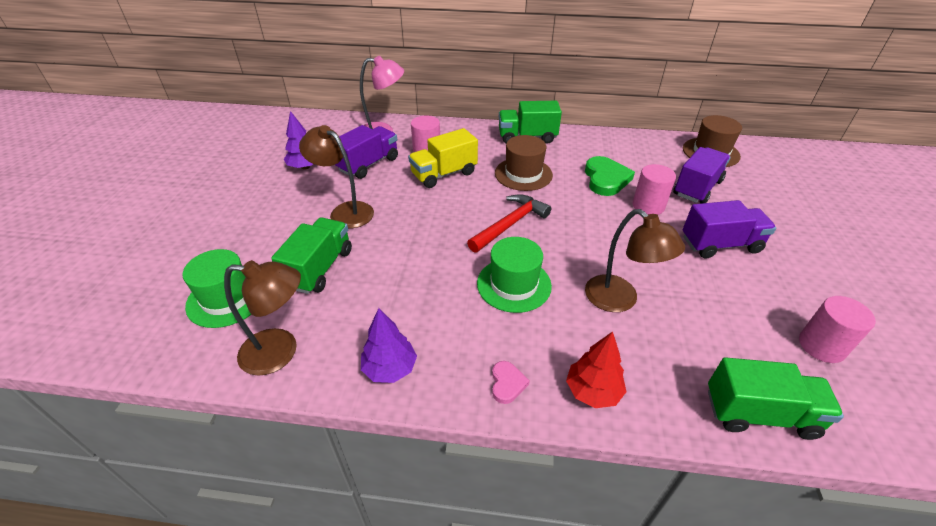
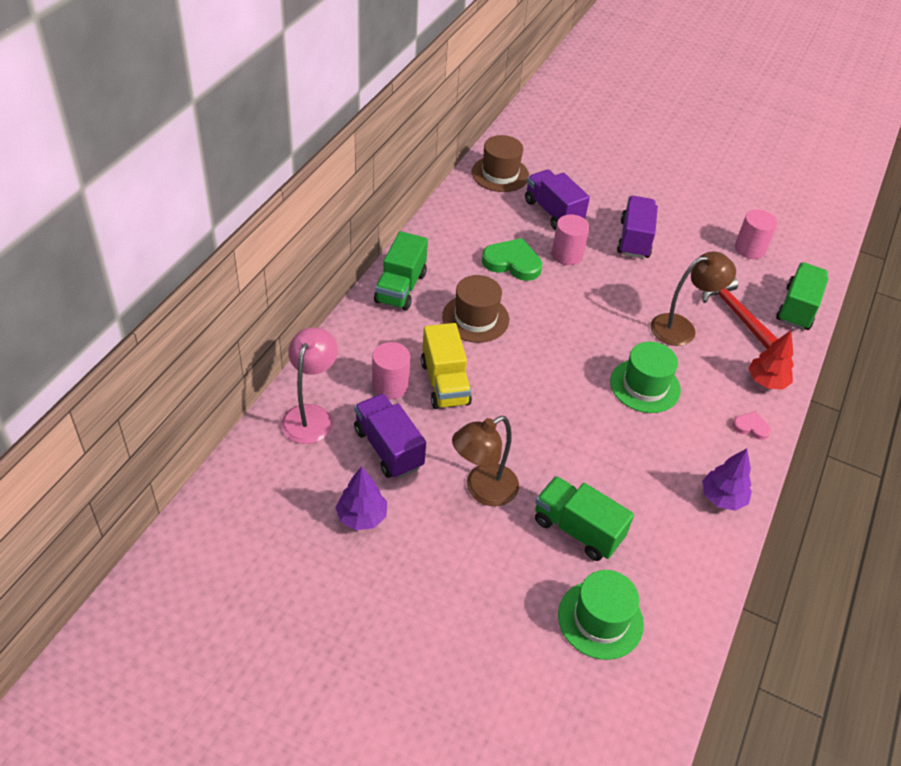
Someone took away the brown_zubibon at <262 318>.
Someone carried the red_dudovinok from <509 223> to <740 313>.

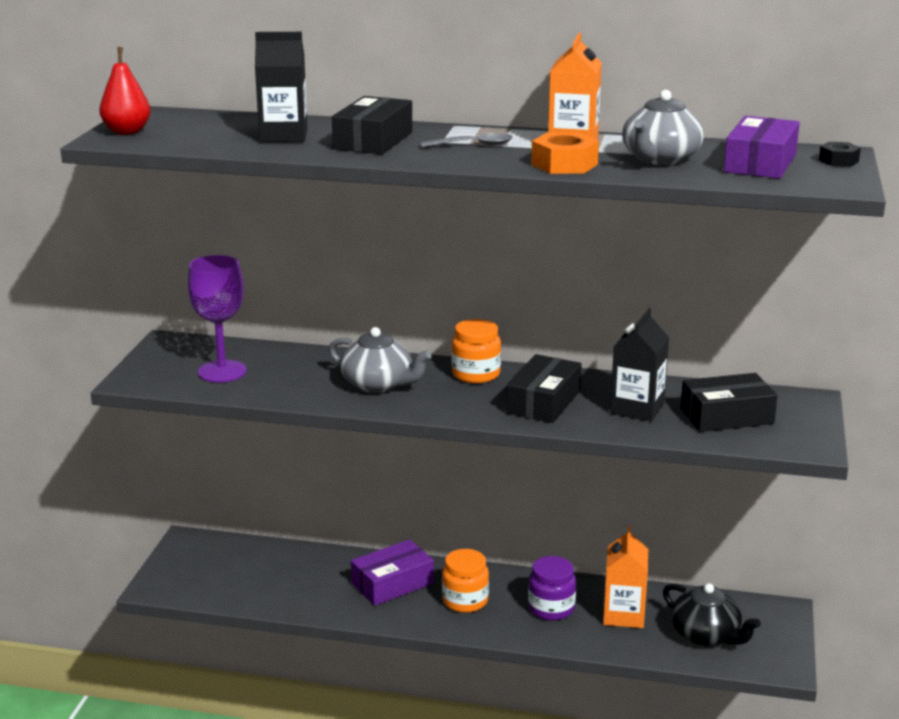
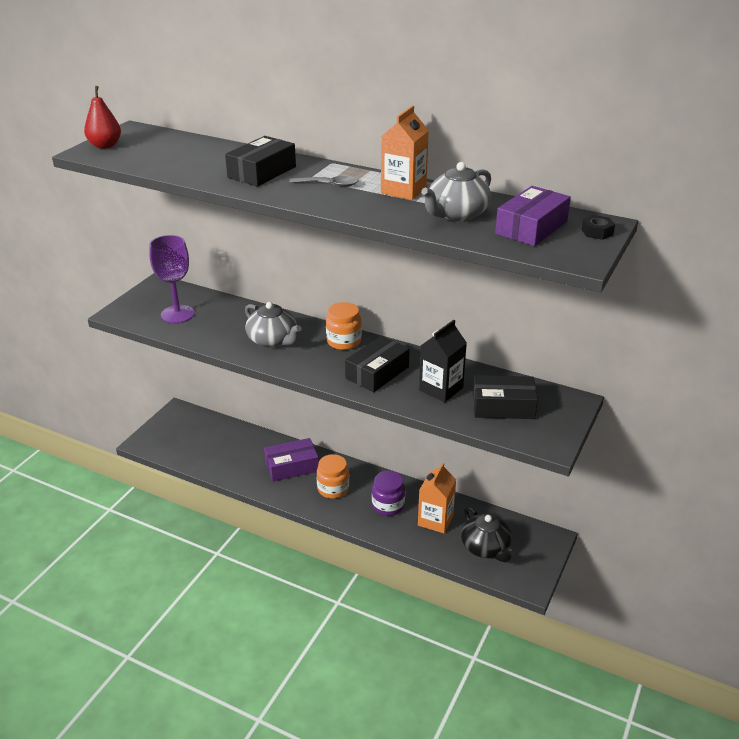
Someone took away the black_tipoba at <281 87>.
Someone took away the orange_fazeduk at <565 153>.

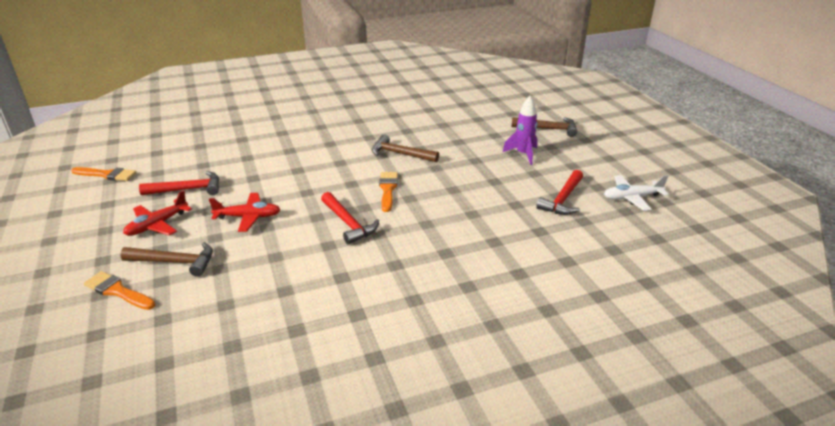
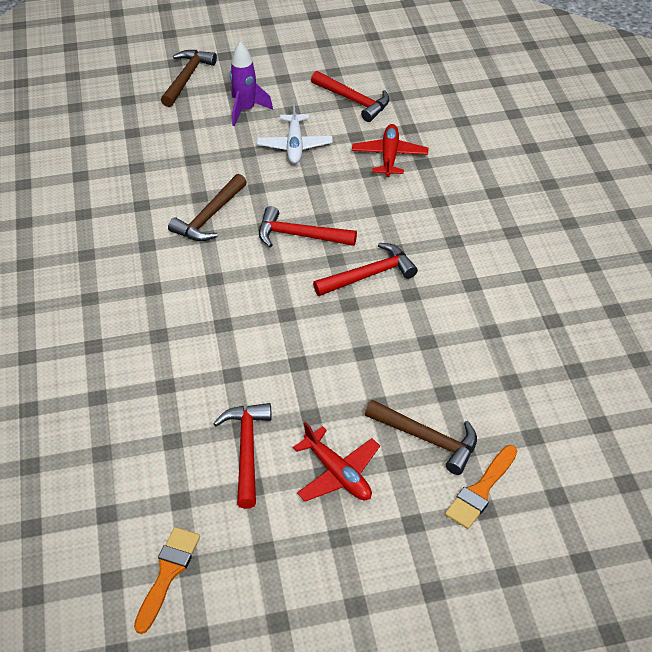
Someone rotated the brown_dudovinok at <166 259> by 105 degrees clockwise.
Someone carried the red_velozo from <245 212> to <390 150>.
Someone swapped the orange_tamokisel at <388 192> for the red_dudovinok at <308 226>.
Someone carried the white_velozo from <636 193> to <295 132>.

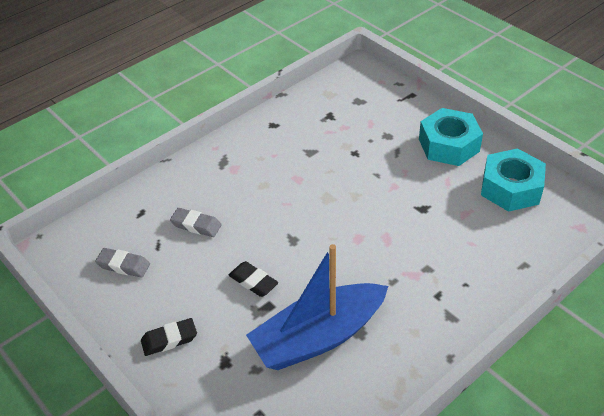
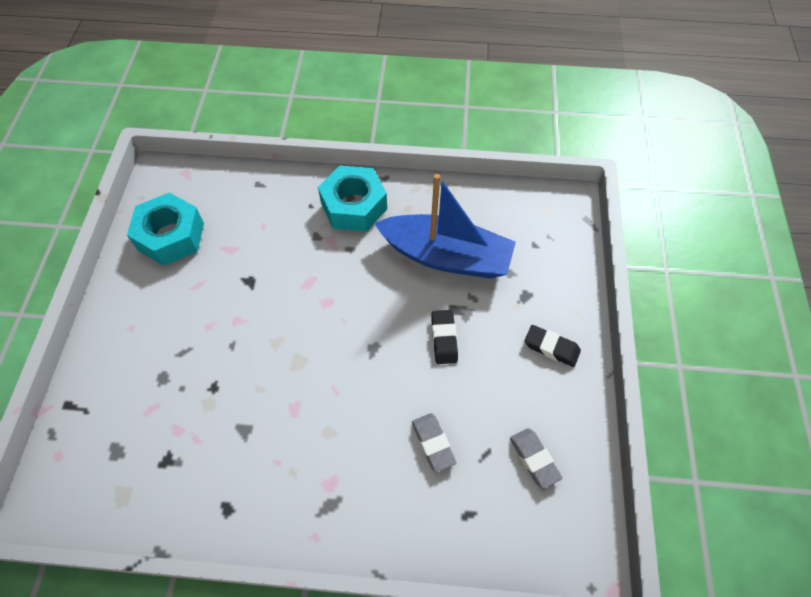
Someone carried the turquoise_fazeduk from <451 137> to <352 199>.

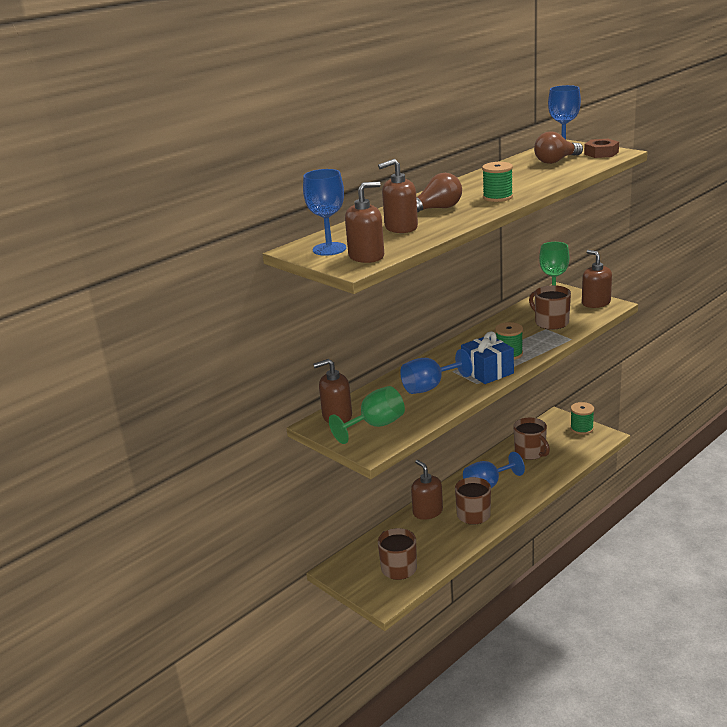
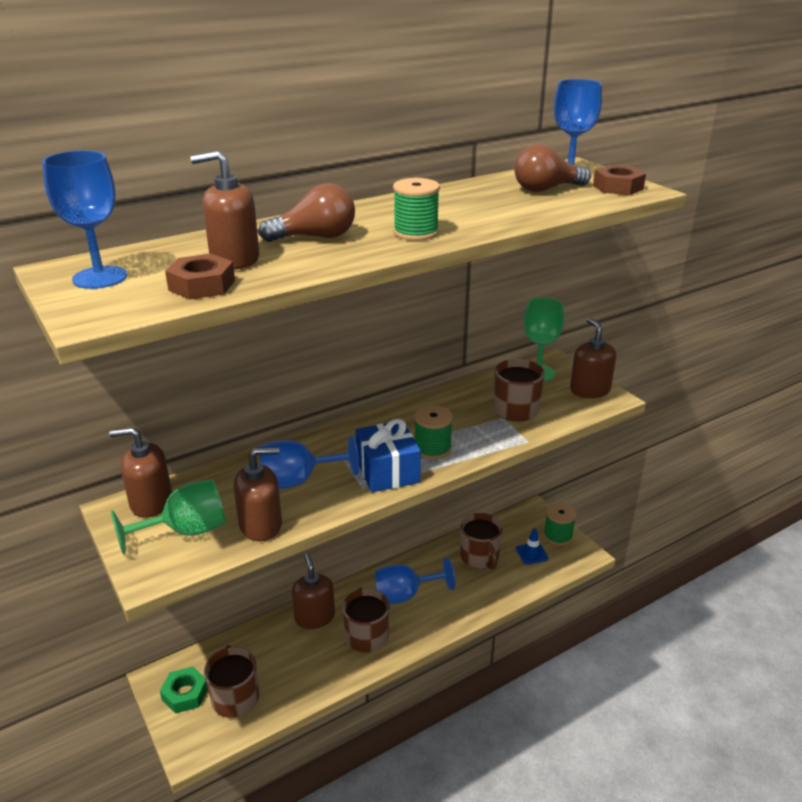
Someone carried the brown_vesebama from <364 222> to <258 494>.
Someone put down the green_fazeduk at <184 690>.
Someone put down the brown_fazeduk at <200 277>.
Someone put down the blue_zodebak at <532 546>.

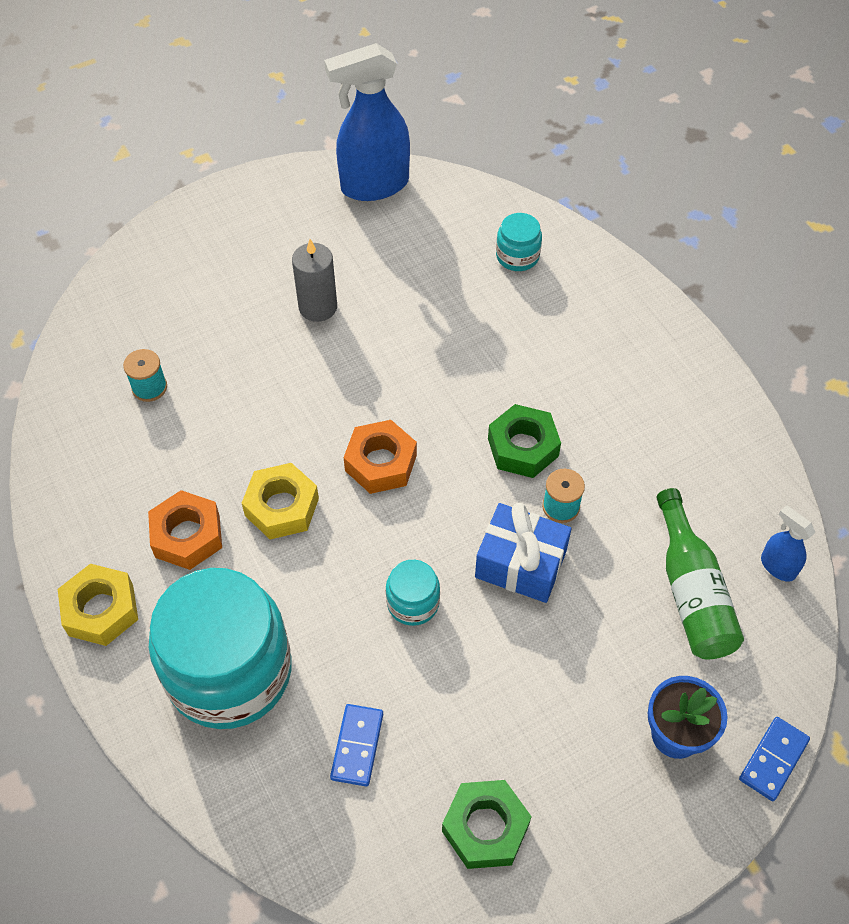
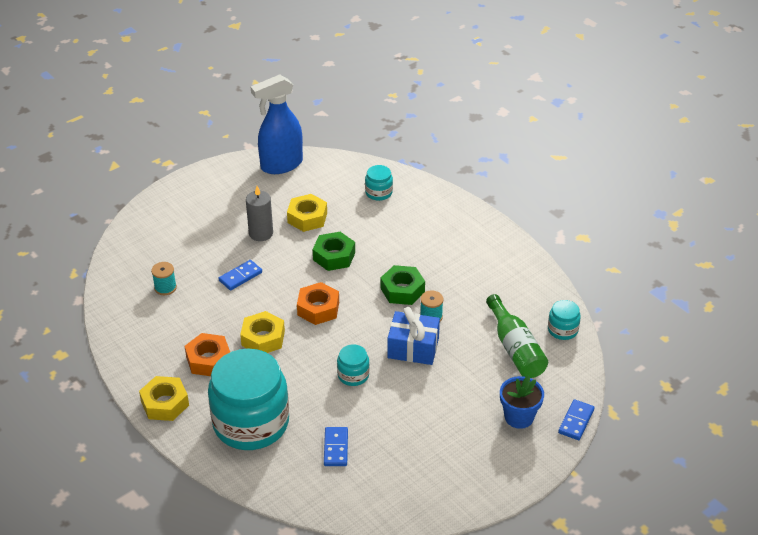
Someone carried the green_fazeduk from <487 824> to <334 251>.
Someone swapped the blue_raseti at <788 543> for the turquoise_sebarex at <564 320>.
Someone put down the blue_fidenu at <240 275>.
Someone put down the yellow_fazeduk at <307 213>.

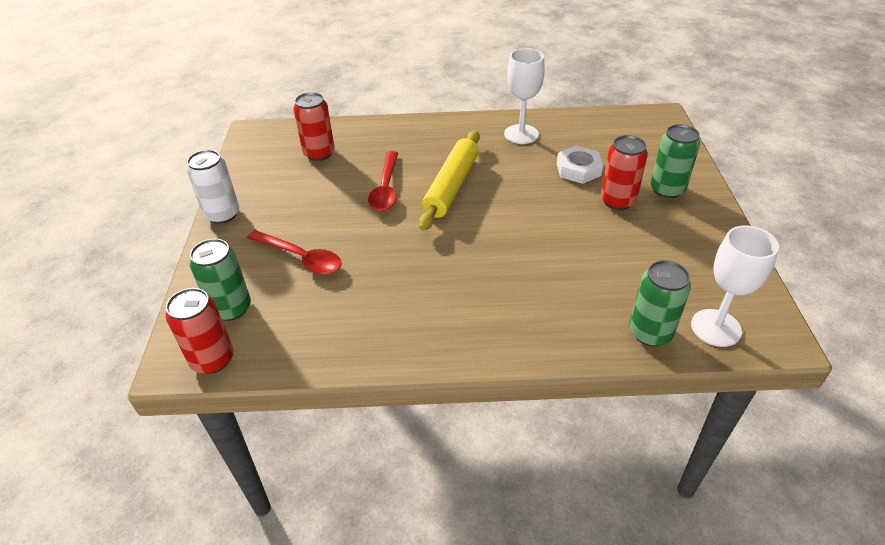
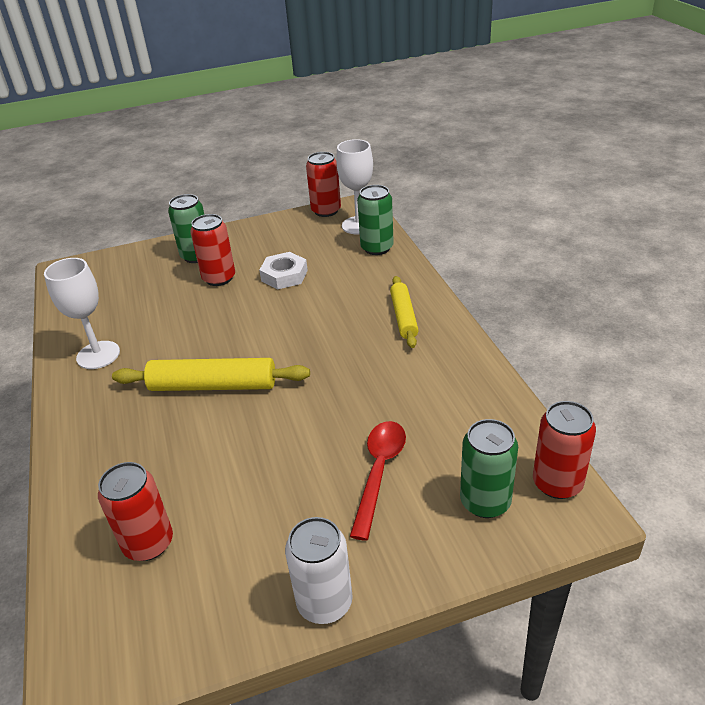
Someone took away the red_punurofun at <383 181>.
Someone carried the white_fazeduk from <580 165> to <283 270>.
Someone put down the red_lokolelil at <323 184>.
Someone put down the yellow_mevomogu at <404 312>.

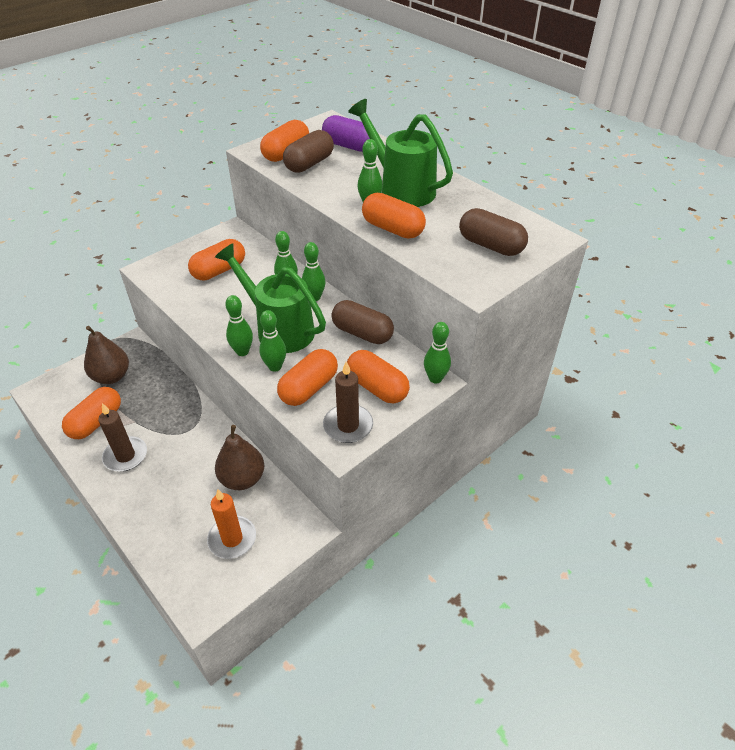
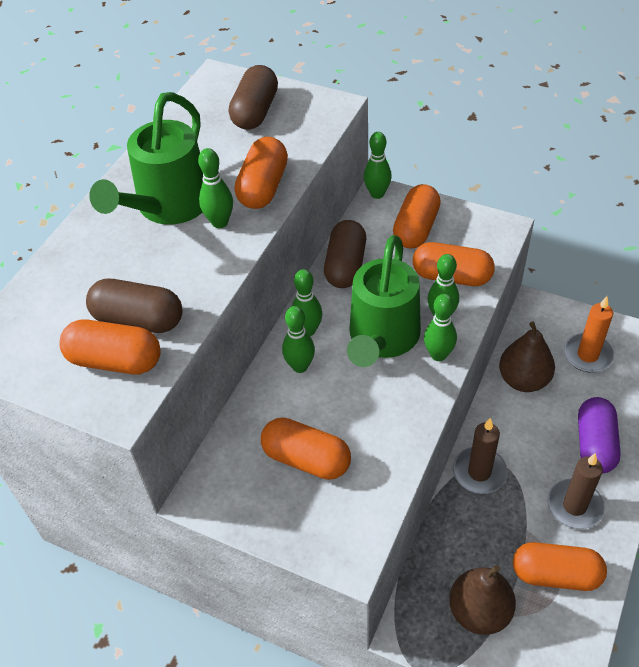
Someone carried the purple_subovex from <346 133> to <599 435>.
Someone carried the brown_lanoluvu from <348 402> to <480 456>.

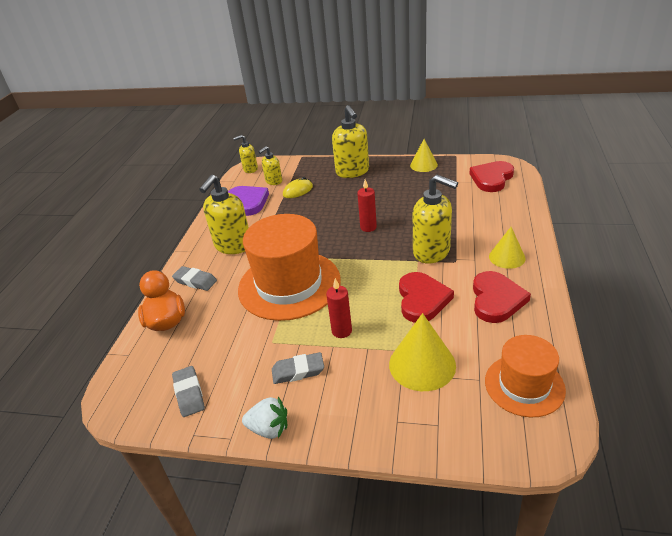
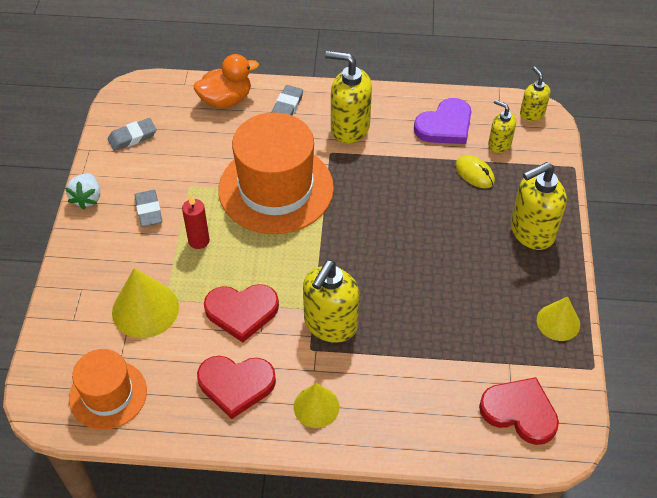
Someone took away the red_lanoluvu at <367 205>.

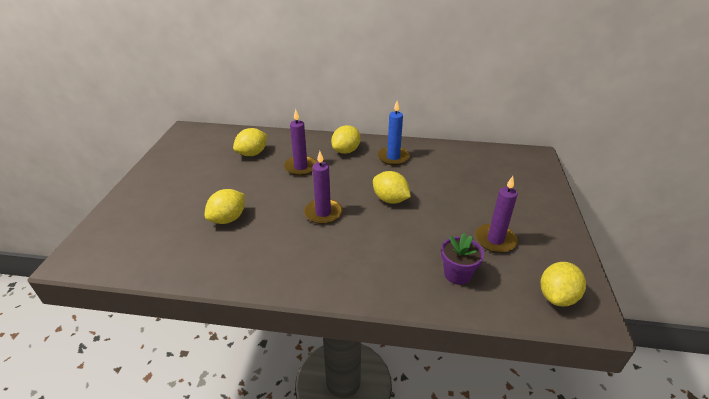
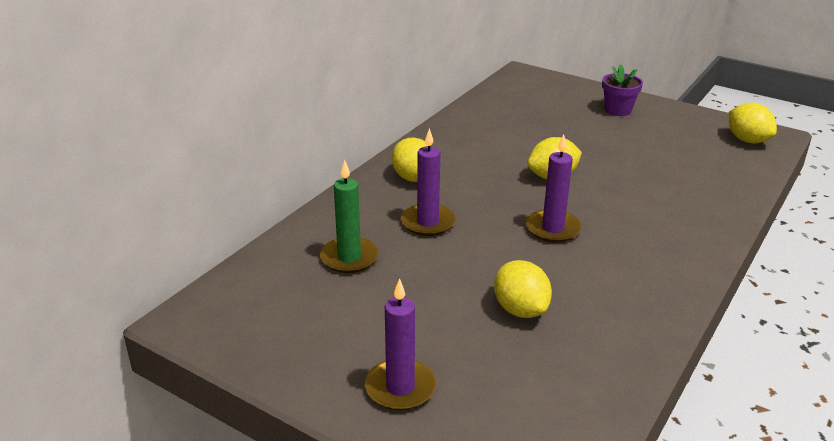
Someone swapped the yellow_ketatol at <250 142> for the green_lanoluvu at <349 216>.
Someone took away the blue_lanoluvu at <393 133>.
Someone carried the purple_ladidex from <462 259> to <622 90>.
Someone carried the purple_lanoluvu from <496 214> to <400 344>.

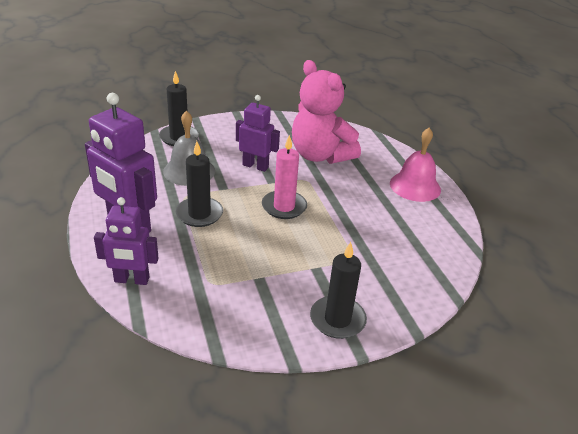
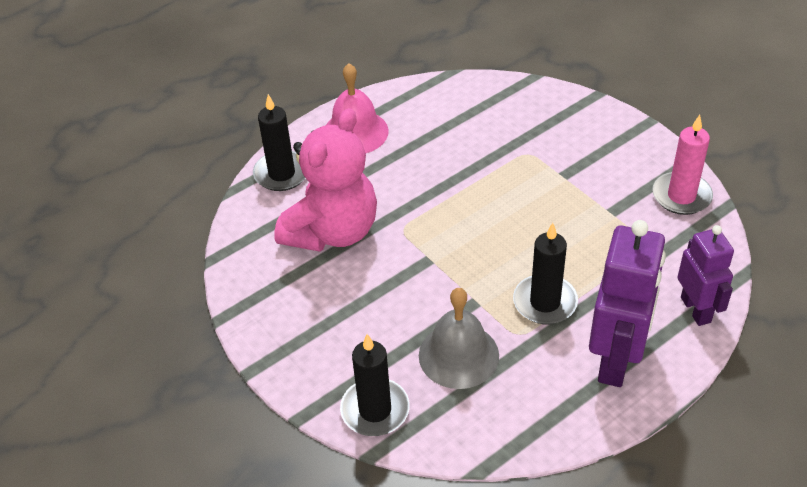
Someone took away the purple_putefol at <258 133>.
Someone carried the pink_lanoluvu from <284 177> to <682 165>.
Someone carried the black_lanoluvu from <338 290> to <279 142>.

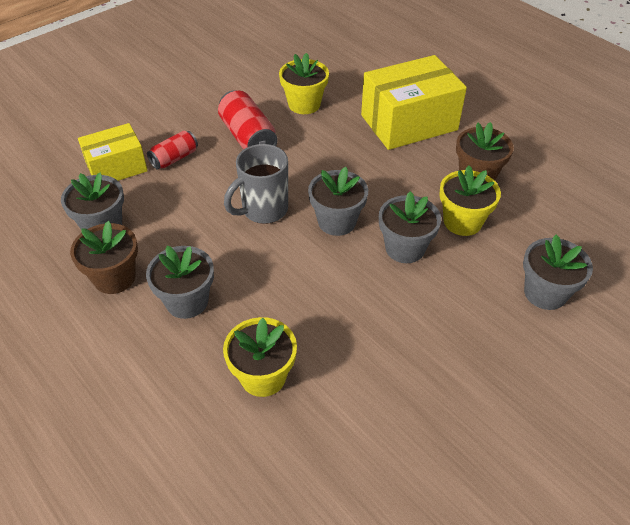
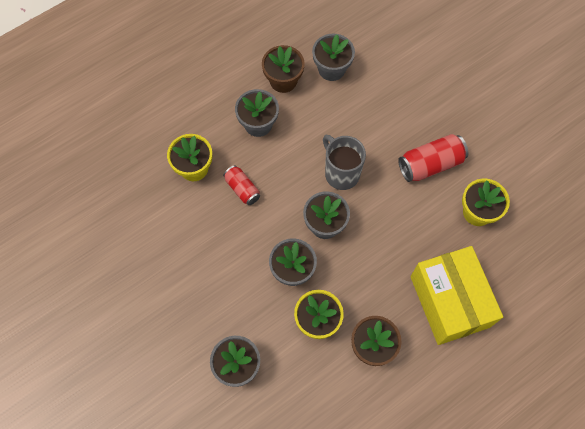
Someone took away the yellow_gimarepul at <113 152>.
Someone carried the red_lokolelil from <172 150> to <241 185>.

